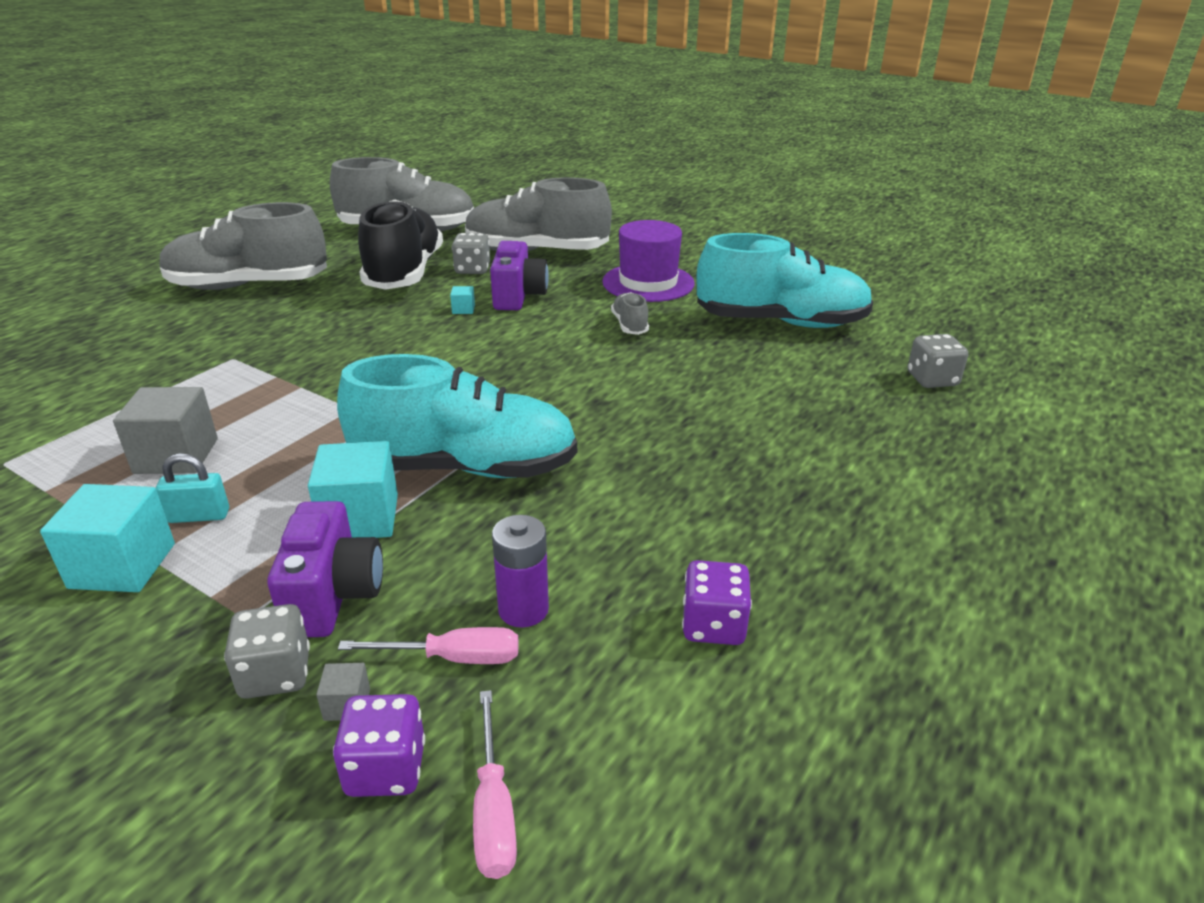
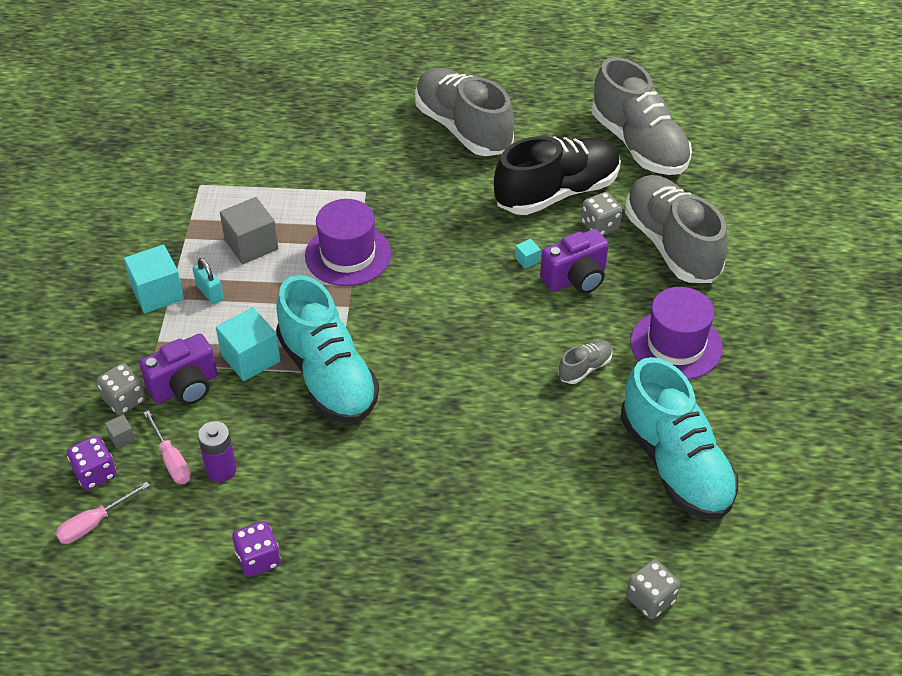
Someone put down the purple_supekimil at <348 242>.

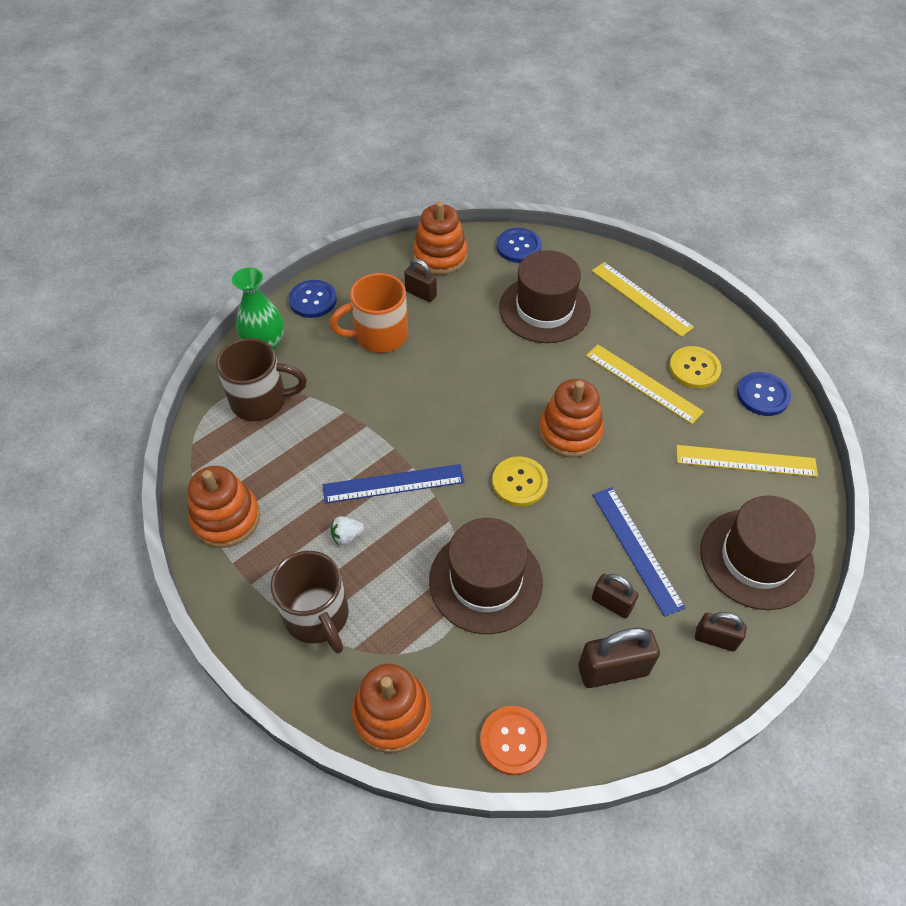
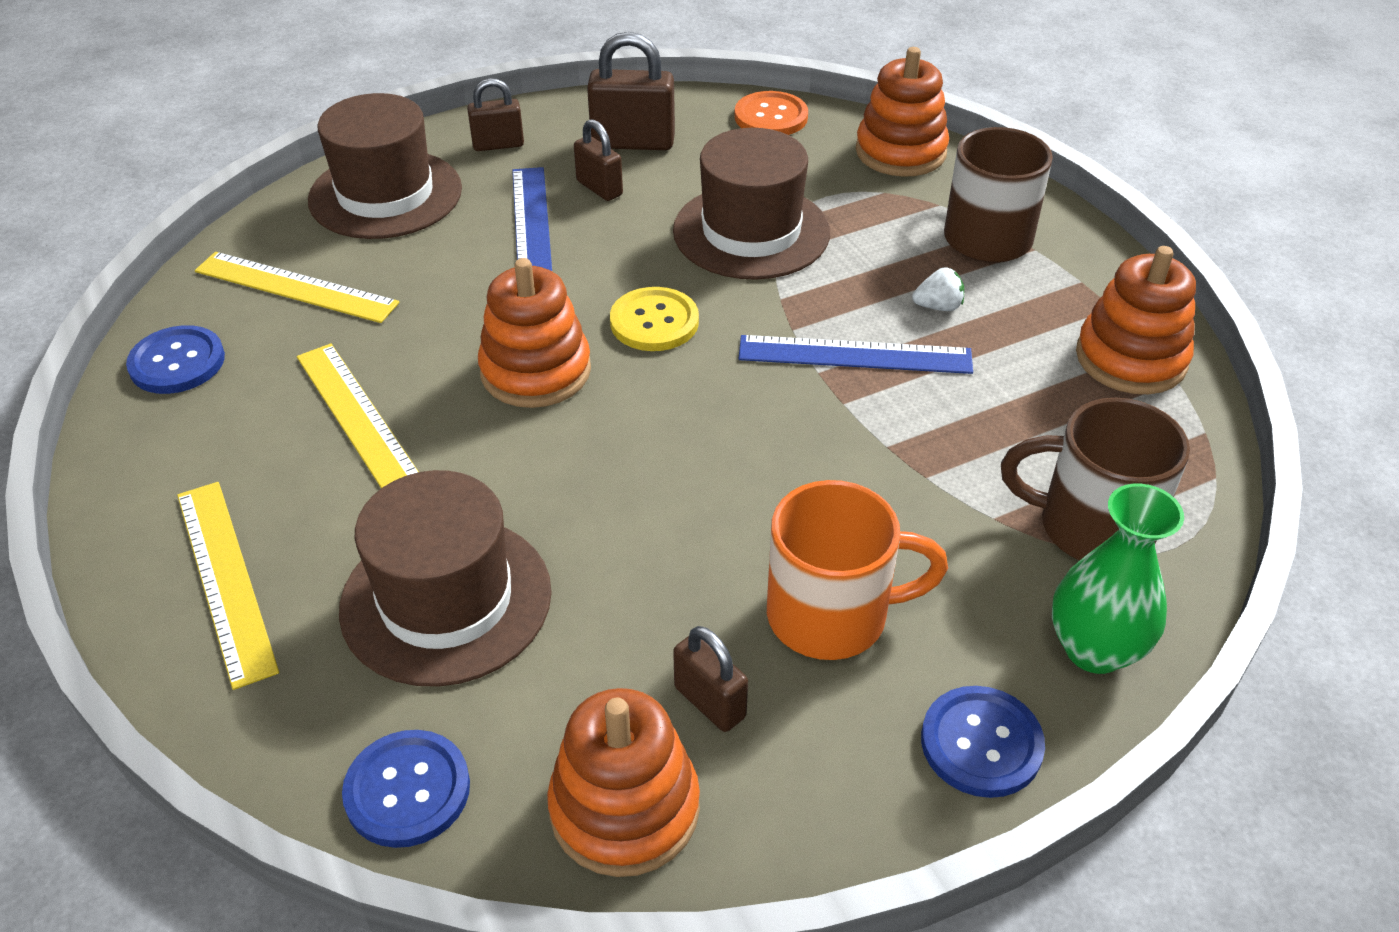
Someone took away the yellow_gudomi at <695 367>.
Someone rotated the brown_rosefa at <721 631> by 45 degrees counterclockwise.

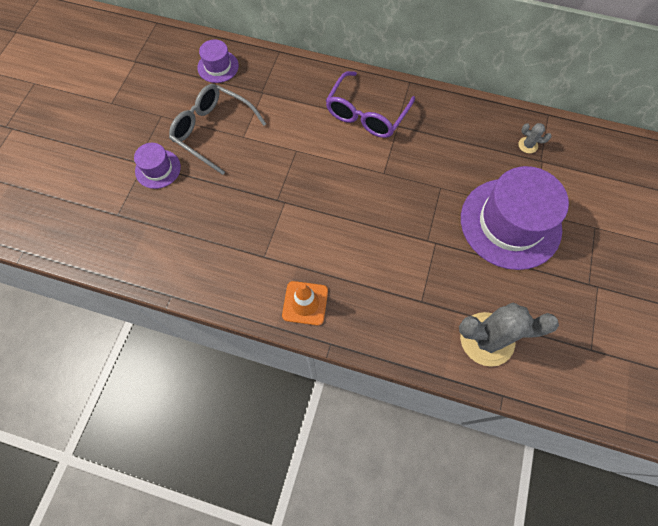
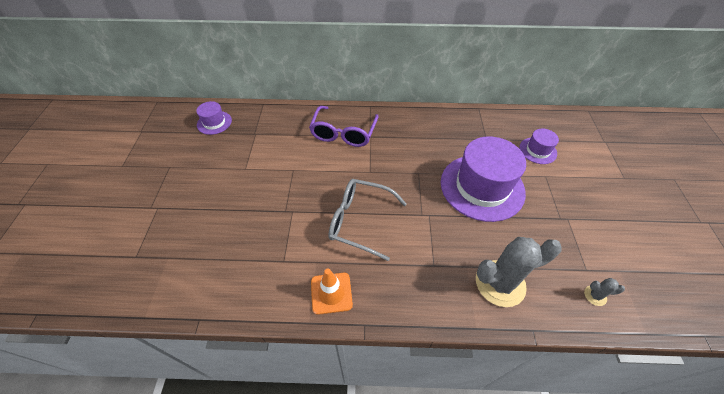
Someone carried the purple_supekimil from <157 166> to <539 146>.
Someone carried the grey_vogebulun from <217 129> to <368 220>.
Someone carried the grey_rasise from <534 138> to <604 292>.

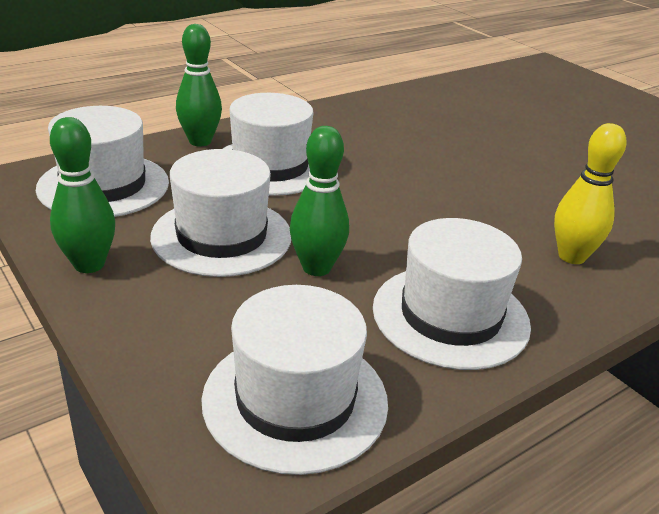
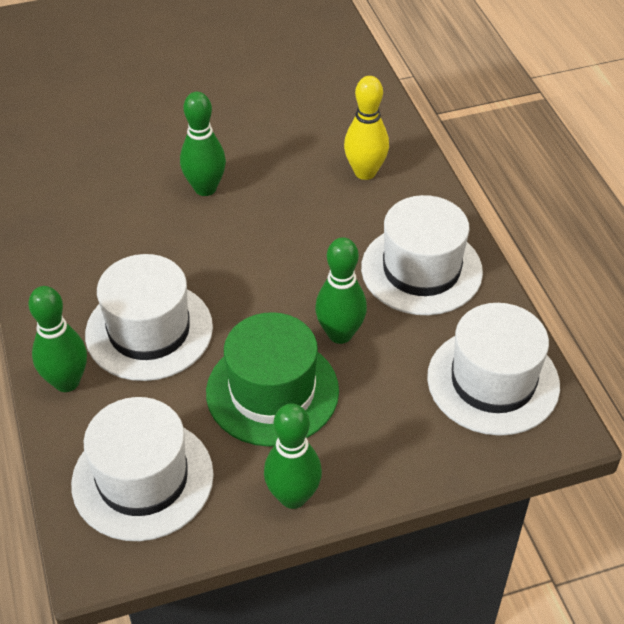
Someone repainted the white_supekimil at <220 213>, which became the green_supekimil at <272 379>.
Someone put down the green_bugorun at <203 144>.

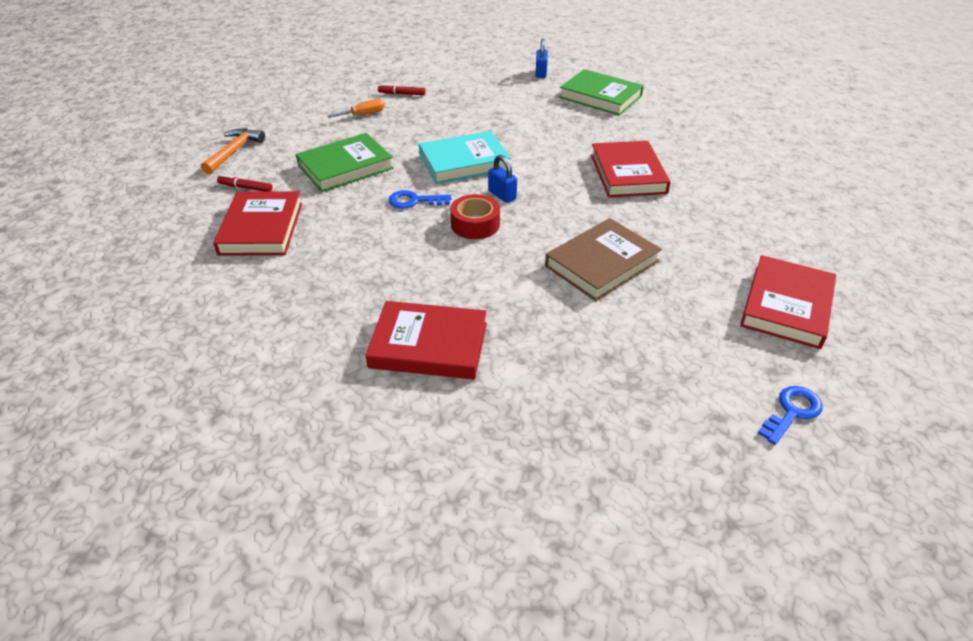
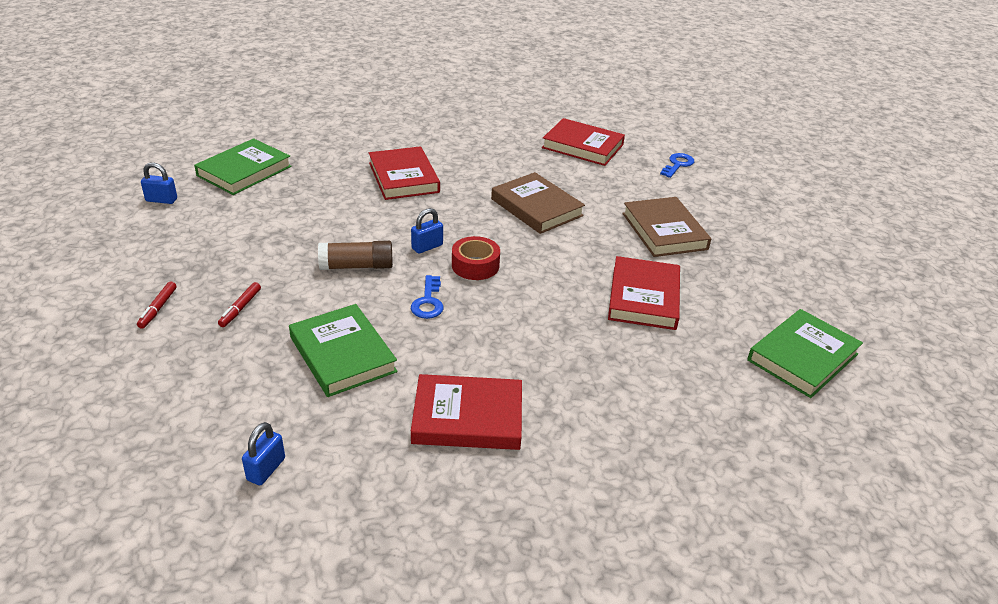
Someone swapped the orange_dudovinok at <233 151> for the blue_rosefa at <263 453>.
Someone carried the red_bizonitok from <244 183> to <239 304>.
Someone took away the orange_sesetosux at <356 108>.
Someone swapped the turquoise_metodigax at <465 157> for the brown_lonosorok at <355 255>.
Someone rotated the red_metodigax at <631 169> by 75 degrees clockwise.
Someone rotated the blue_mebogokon at <790 415> by 75 degrees clockwise.
Someone put down the brown_metodigax at <666 227>.
Someone put down the green_metodigax at <805 353>.

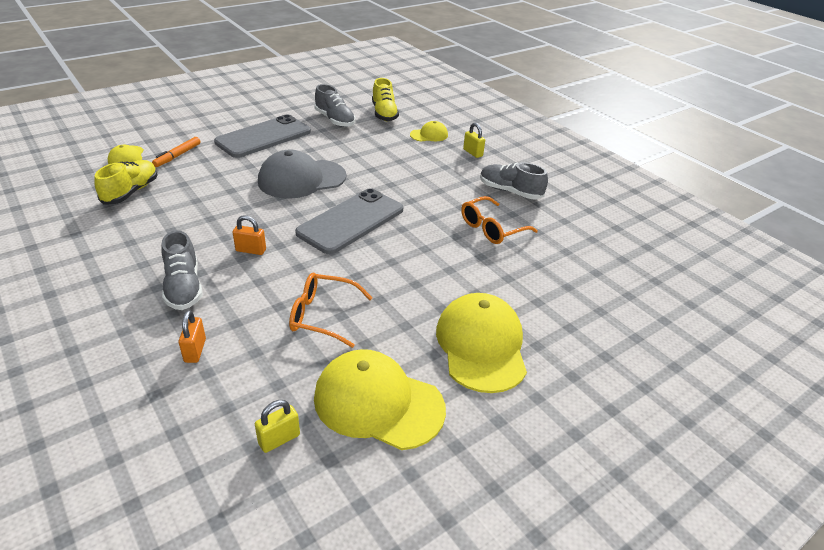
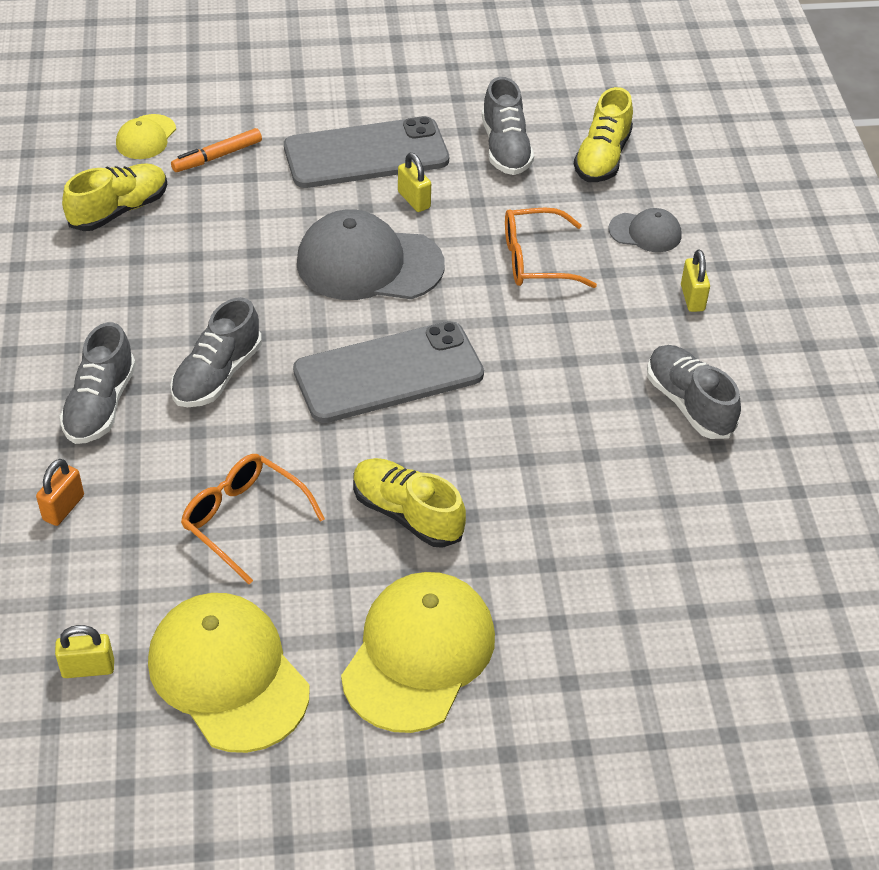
Someone swapped the orange_rosefa at <249 235> for the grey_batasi at <216 352>.
Someone repainted the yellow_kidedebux at <429 131>, which became the grey_kidedebux at <645 230>.
Someone carried the orange_vogebulun from <499 220> to <551 247>.
Someone put down the yellow_batasi at <409 503>.
Someone put down the yellow_rosefa at <414 182>.

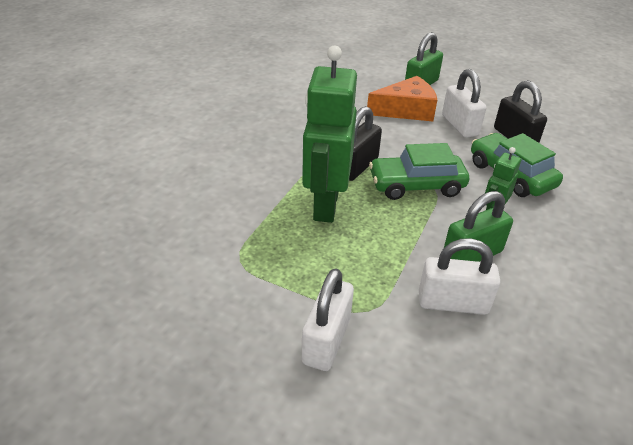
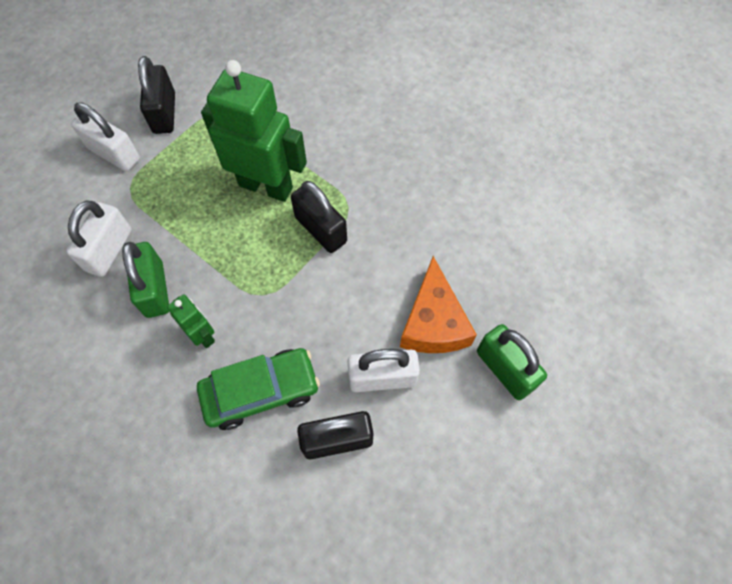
Someone took away the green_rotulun at <419 171>.
Someone put down the black_rosefa at <156 95>.

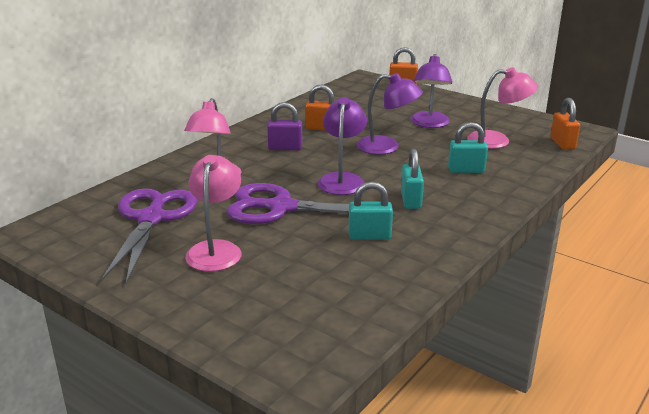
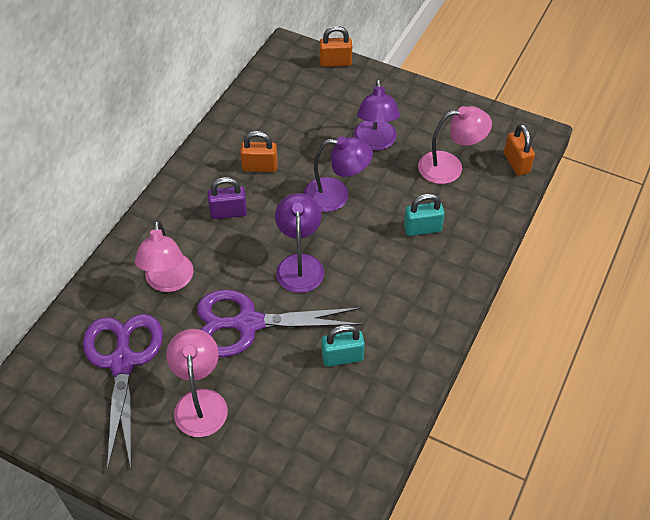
Someone took away the turquoise_rosefa at <412 178>.

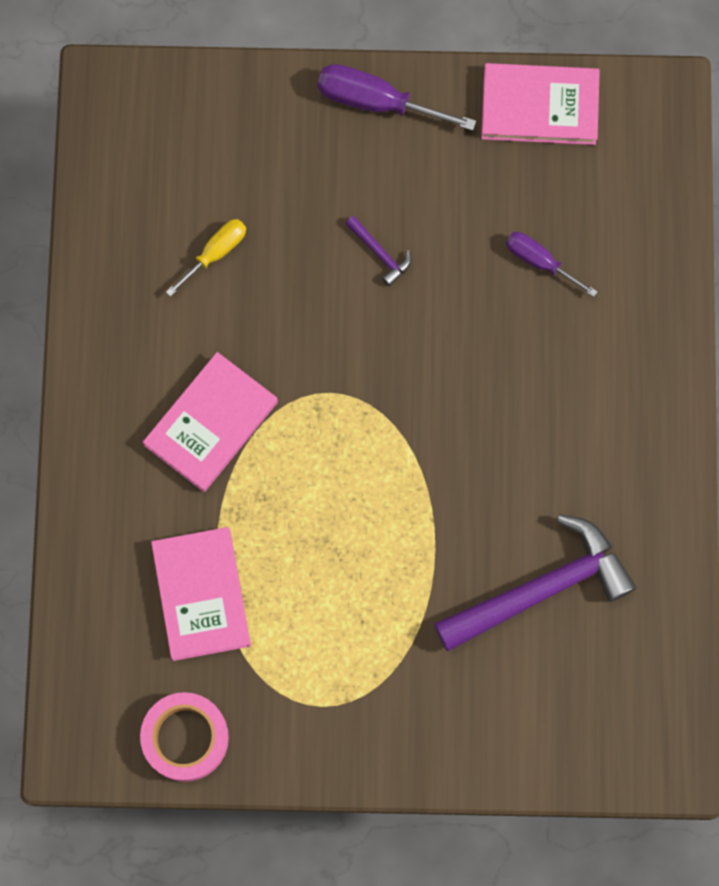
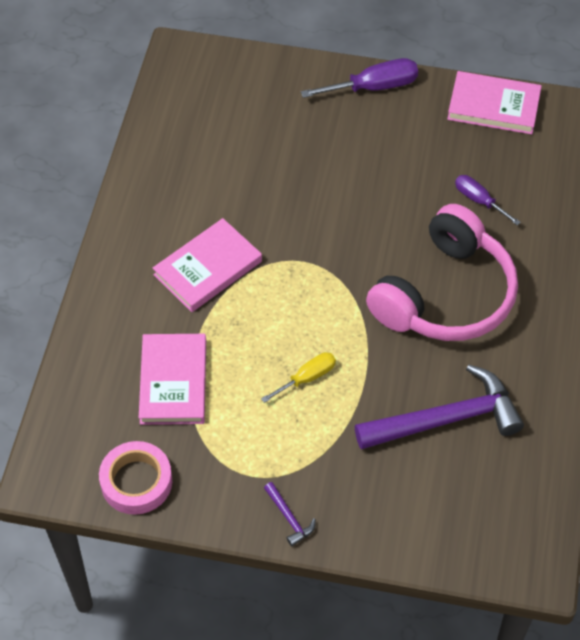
Someone carried the yellow_sesetosux from <206 258> to <298 377>.
Someone rotated the purple_sesetosux at <396 97> by 135 degrees clockwise.
Someone carried the purple_dudovinok from <378 251> to <290 514>.
Someone put down the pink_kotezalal at <442 272>.

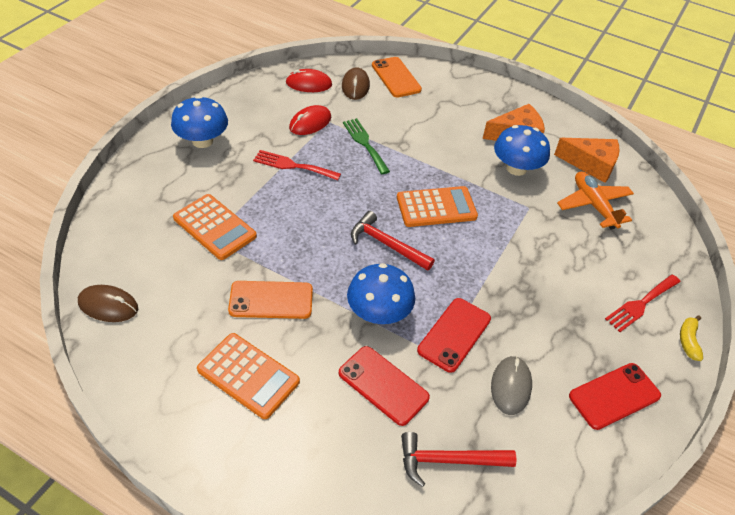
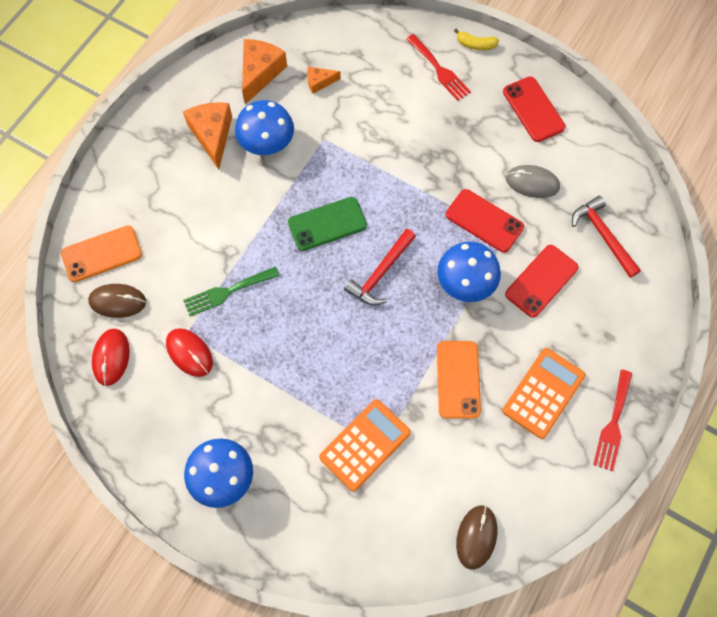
Someone carried the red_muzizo from <297 165> to <612 420>.
Someone swapped the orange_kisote at <437 206> for the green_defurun at <327 224>.
Someone rotated the red_dudovinok at <458 459> by 150 degrees clockwise.
Someone swapped the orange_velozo at <595 200> for the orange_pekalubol at <324 80>.

